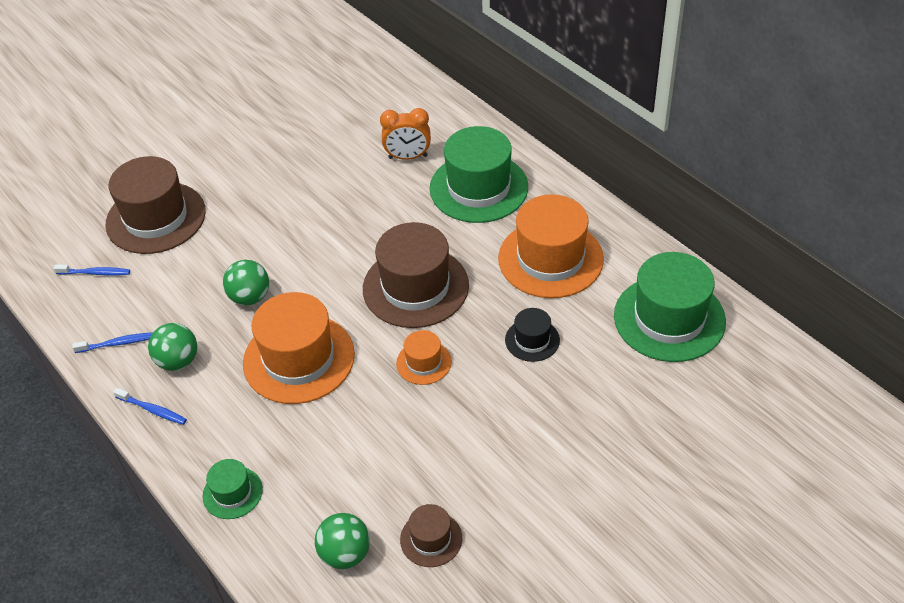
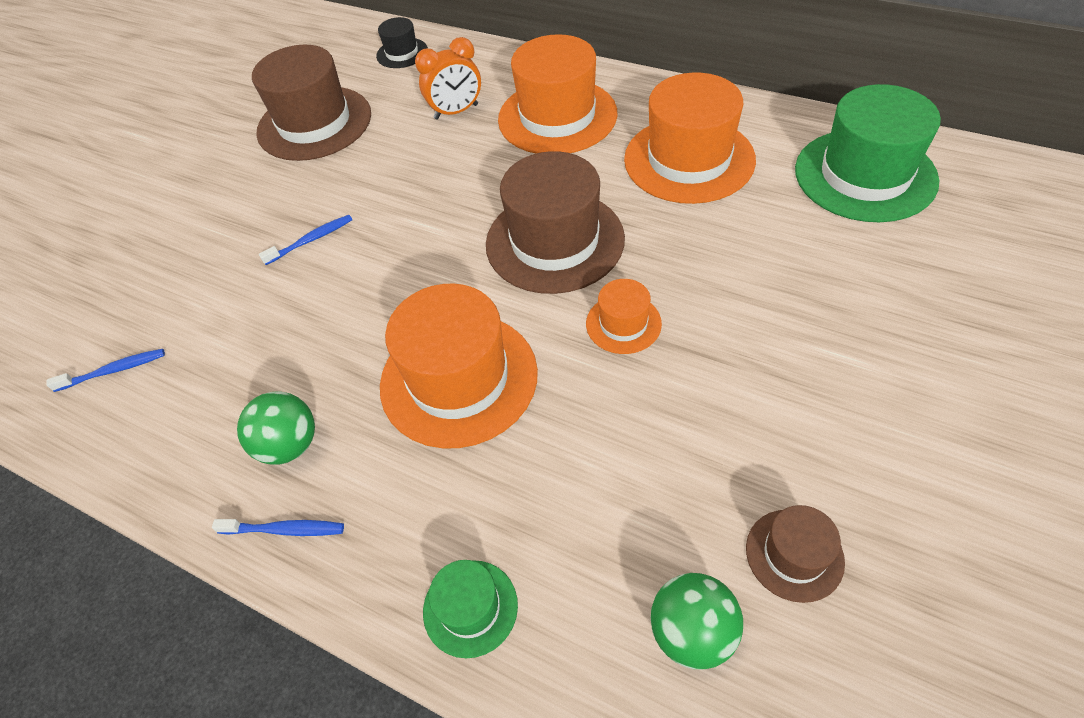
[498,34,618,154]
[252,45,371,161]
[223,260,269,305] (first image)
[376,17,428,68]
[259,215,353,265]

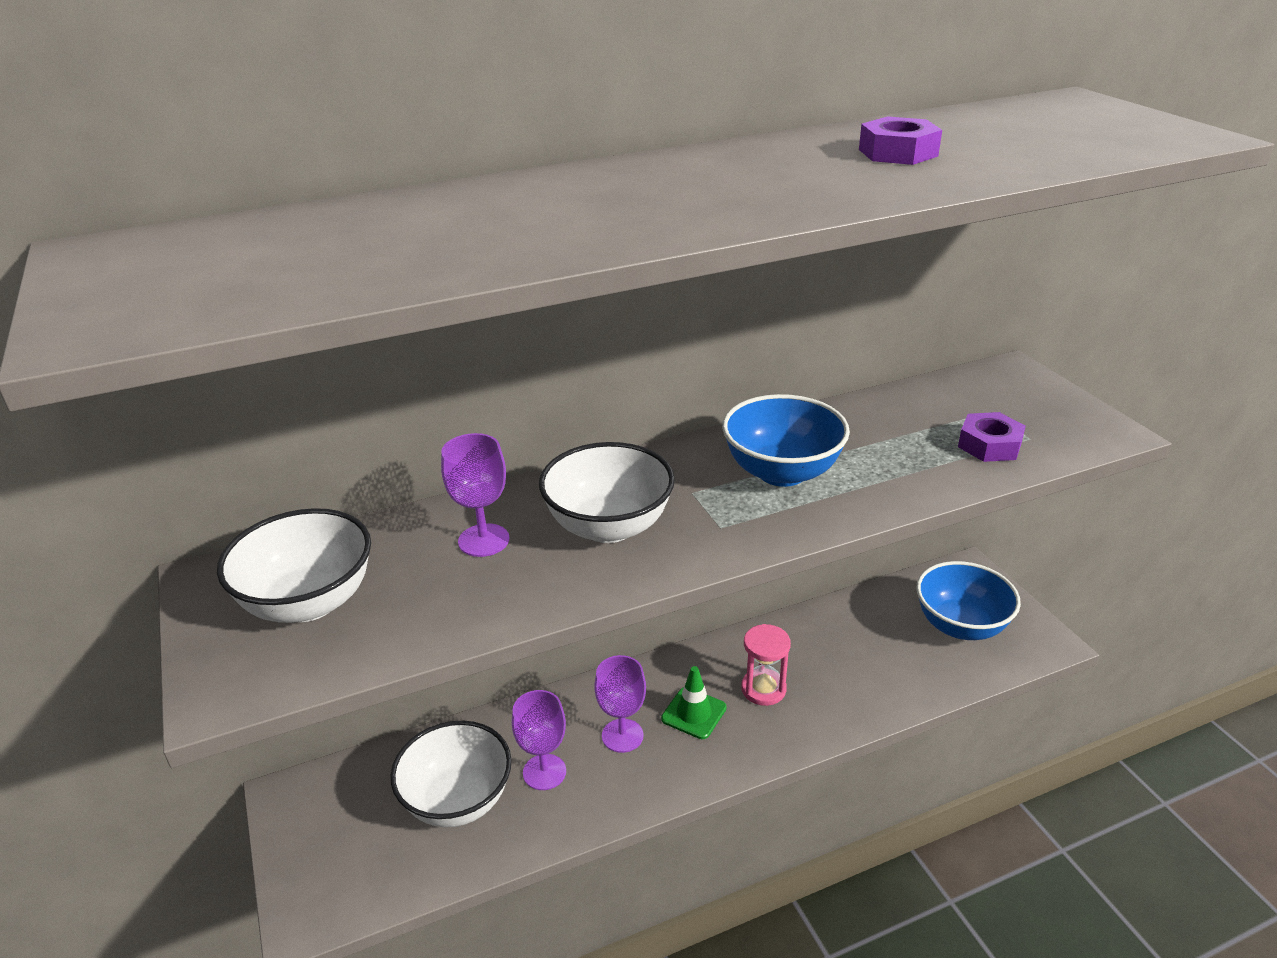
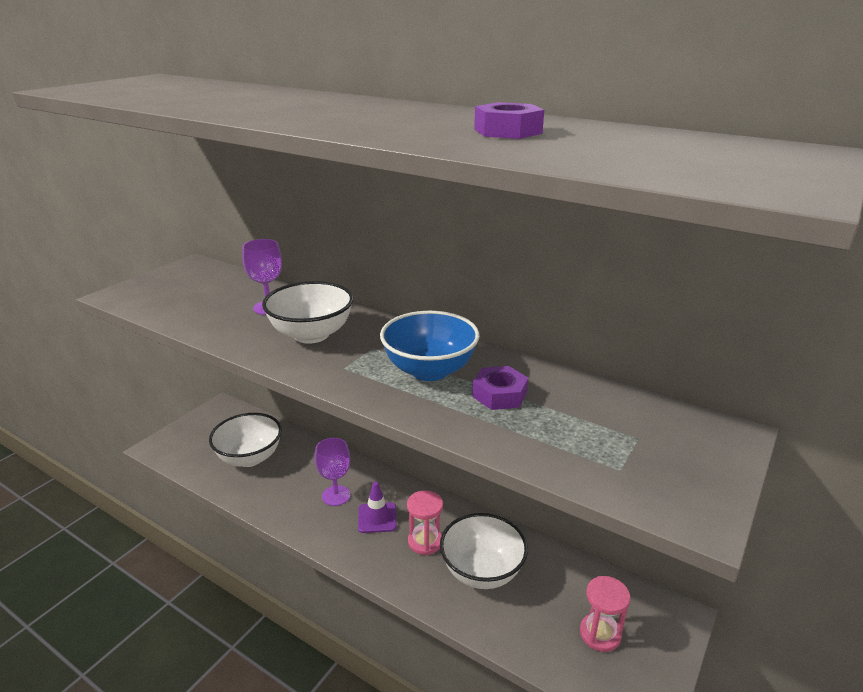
[472,366,528,410]
[440,513,528,589]
[580,576,631,652]
[358,481,397,533]
[512,690,566,790] (first image)

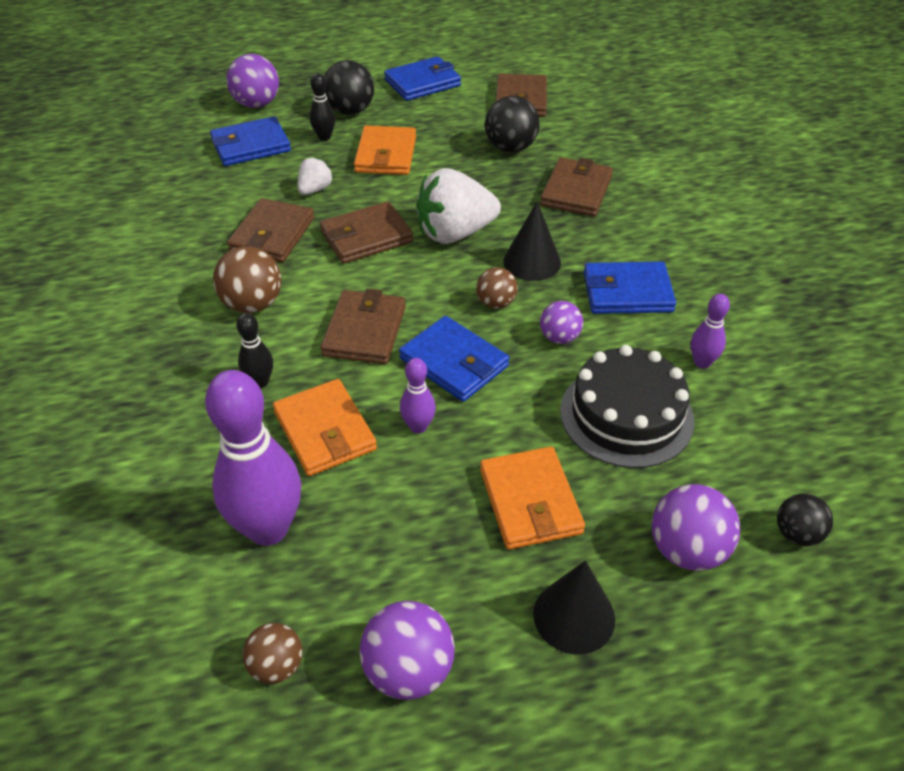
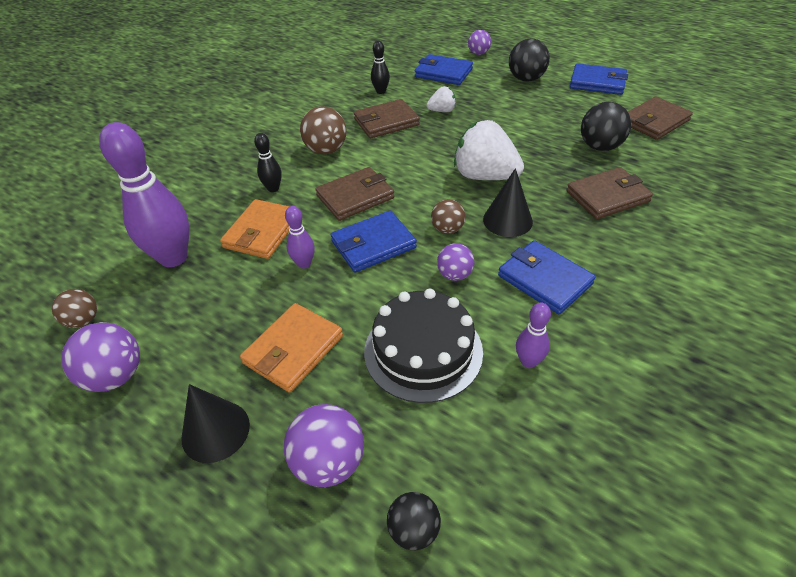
[468,30,491,55]
[371,40,390,94]
[354,126,416,175] (first image)
[320,201,413,264] (first image)
[331,211,417,273]

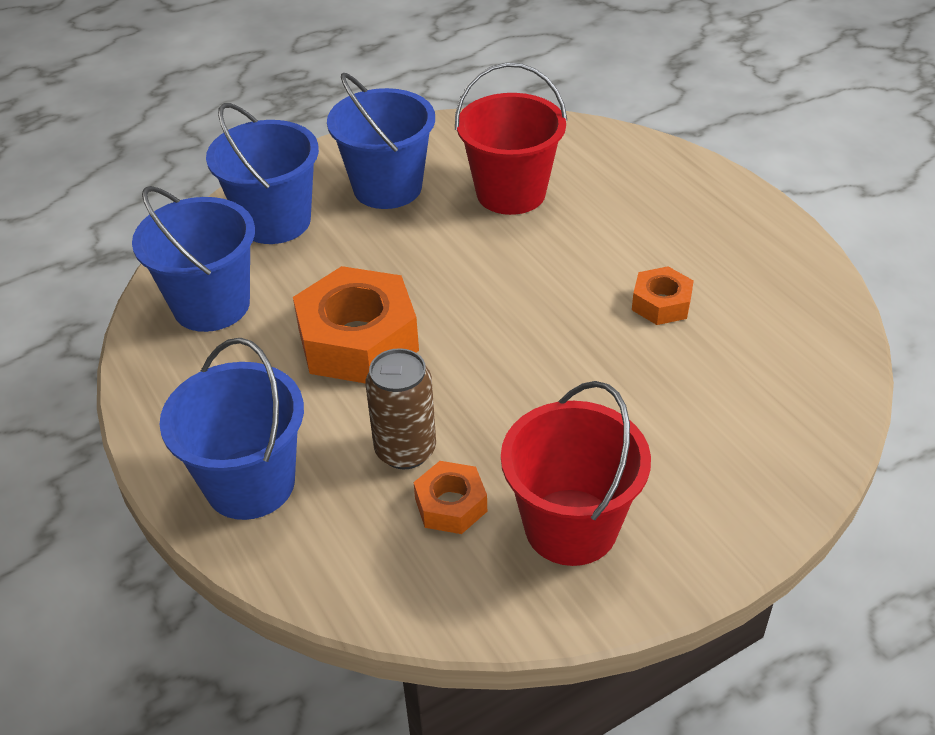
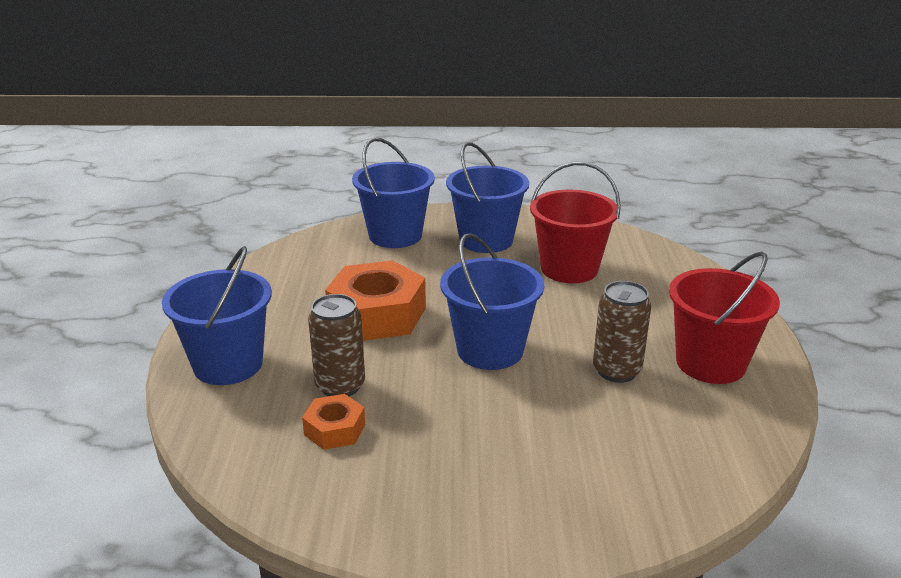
[440,233,544,370]
[593,281,651,383]
[669,252,780,384]

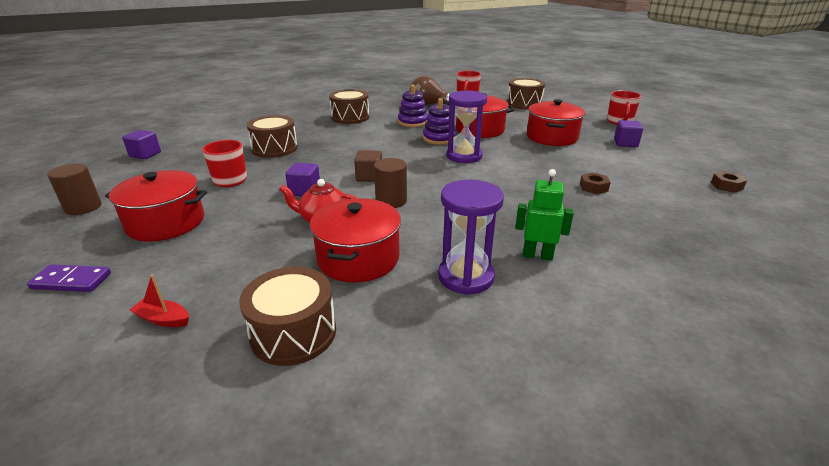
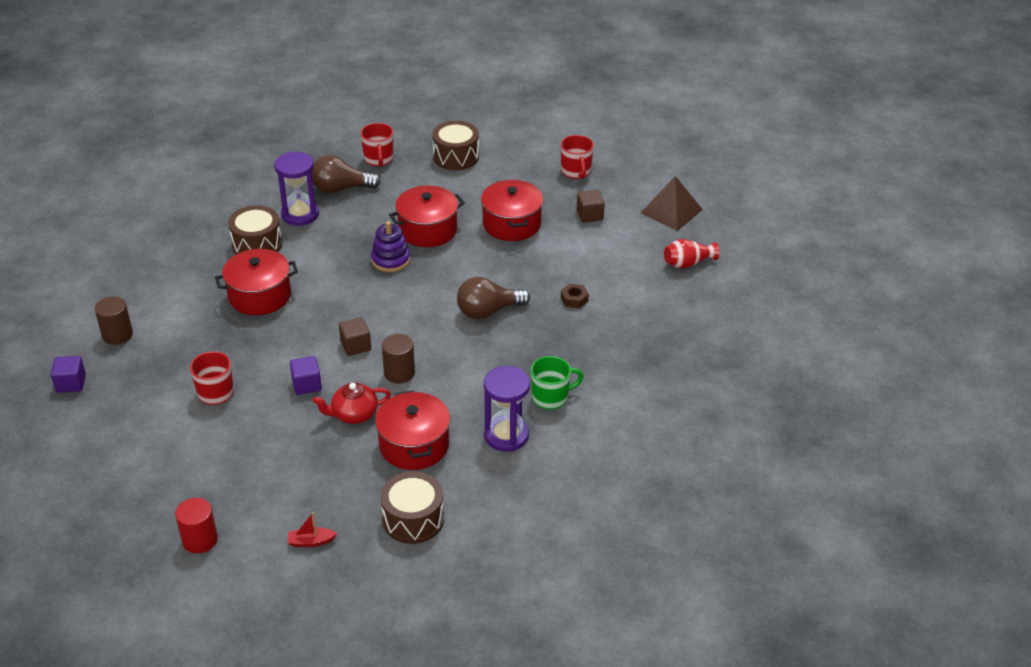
[398,85,428,127] (first image)
[274,151,319,226]
[247,115,298,158] (first image)
[577,190,605,223]
[95,296,133,345]
[531,356,584,409]
[215,249,298,315]
[664,239,720,269]
[175,498,218,553]
[641,176,703,231]
[457,277,530,319]

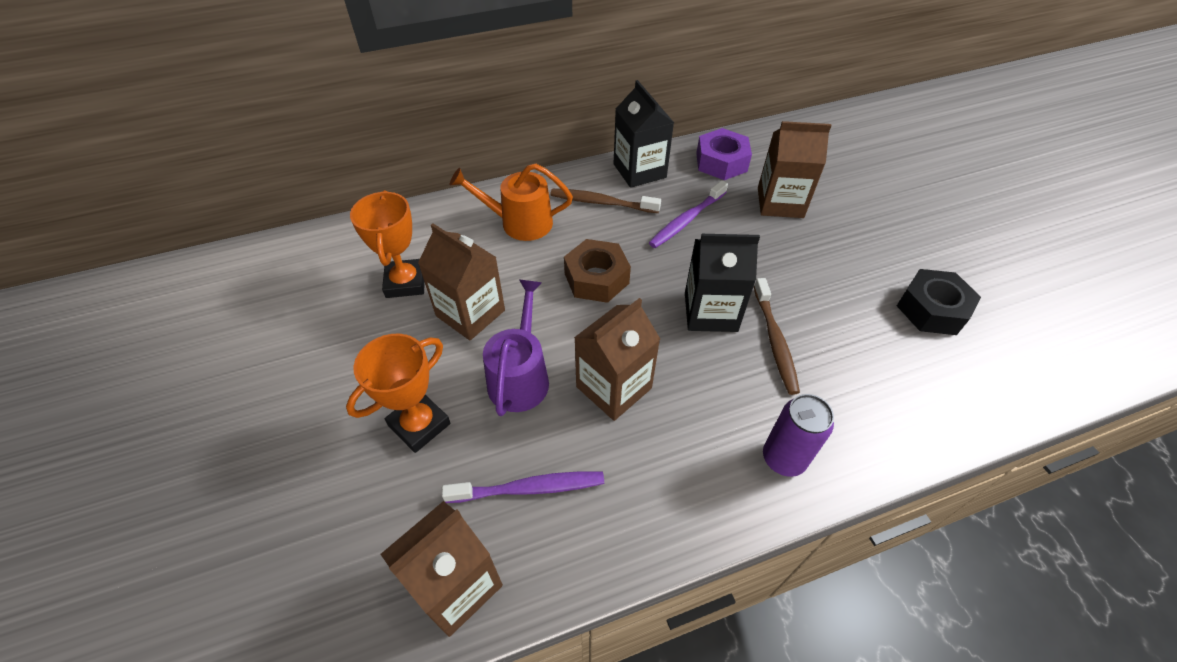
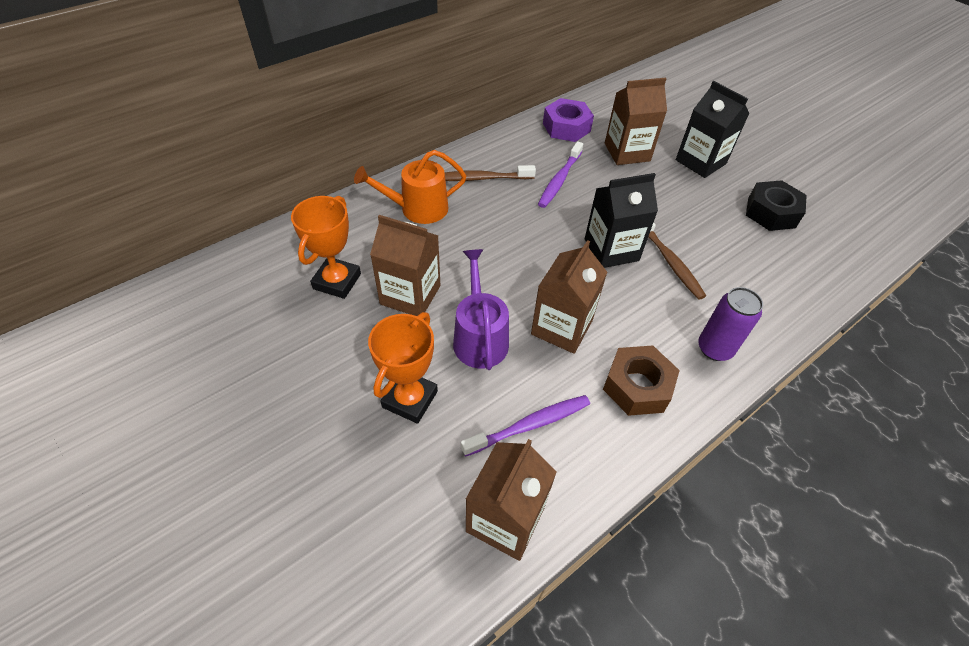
[676,81,749,178]
[291,196,361,299]
[603,346,680,416]

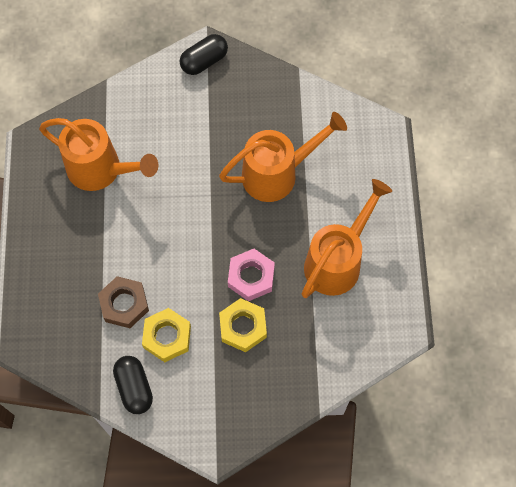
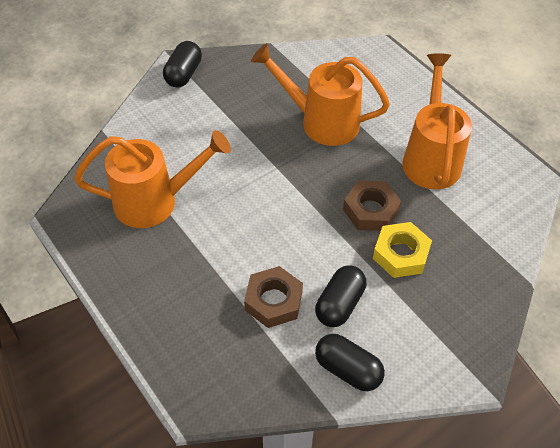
[251,43,390,146]
[343,181,401,231]
[315,265,366,327]

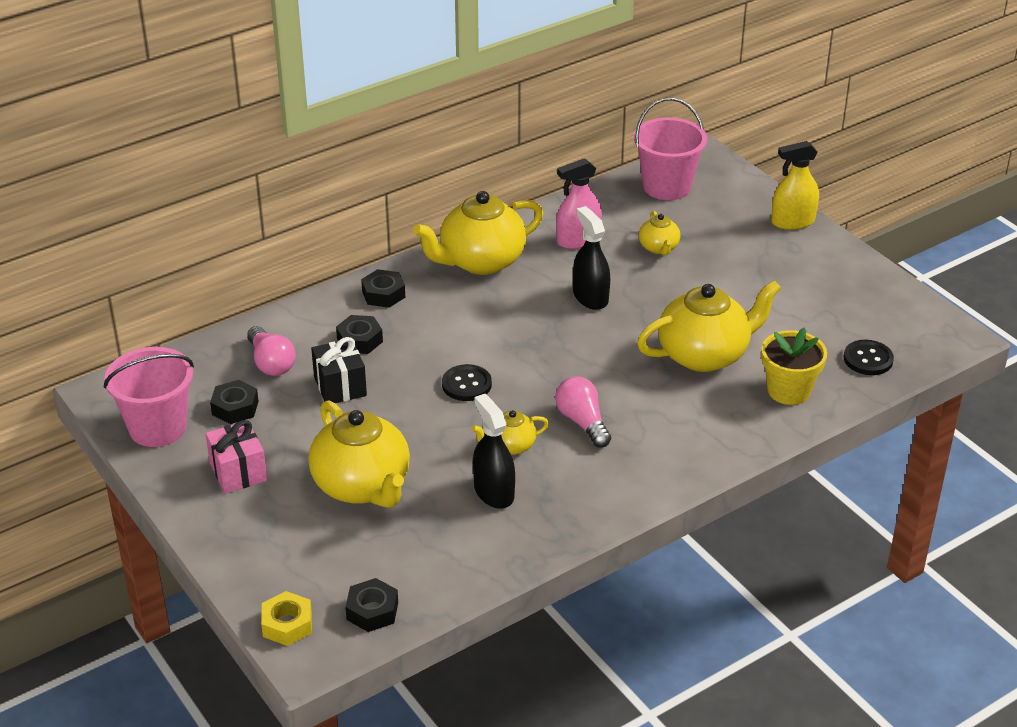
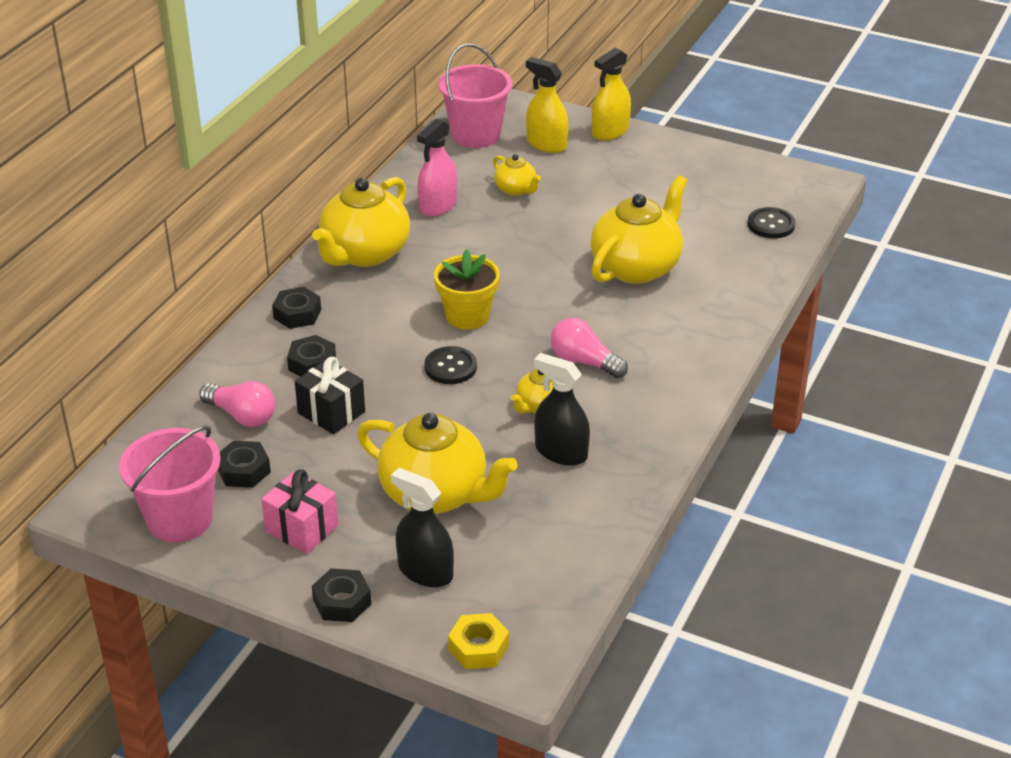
[391,468,454,587]
[434,249,500,330]
[312,568,371,622]
[526,57,568,153]

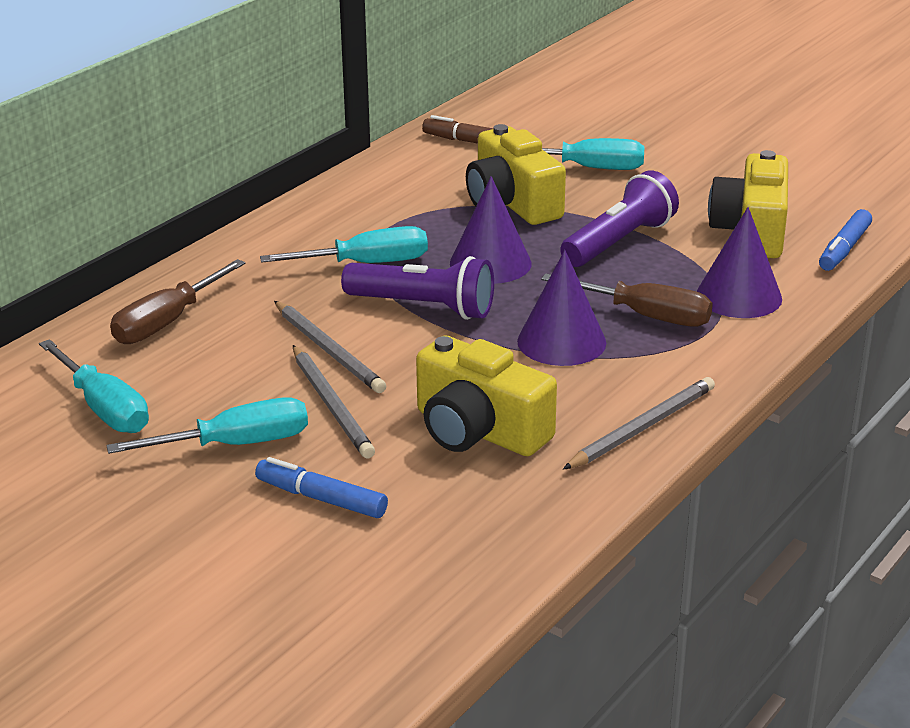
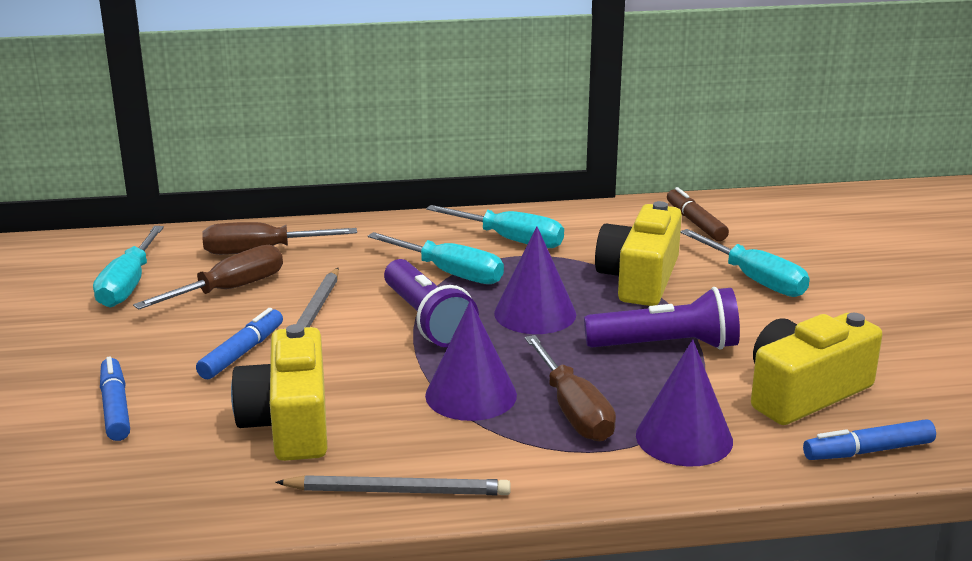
[196,308,283,379]
[426,205,564,248]
[133,245,283,310]

